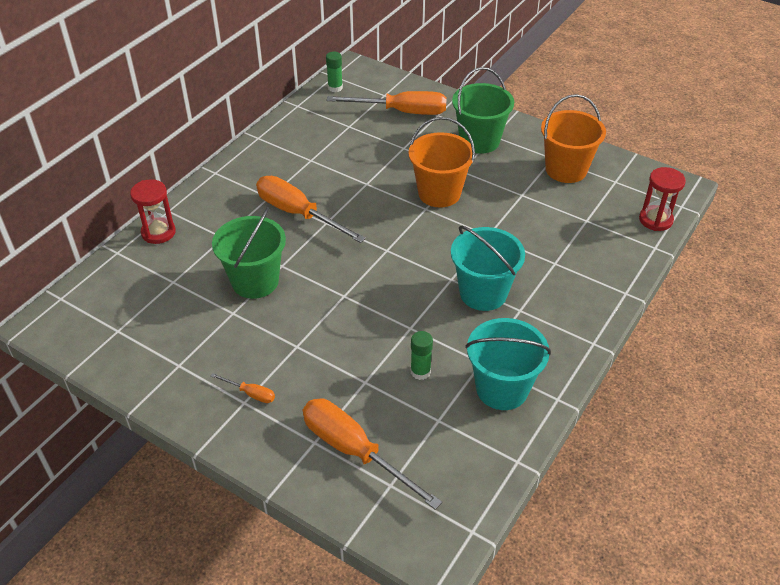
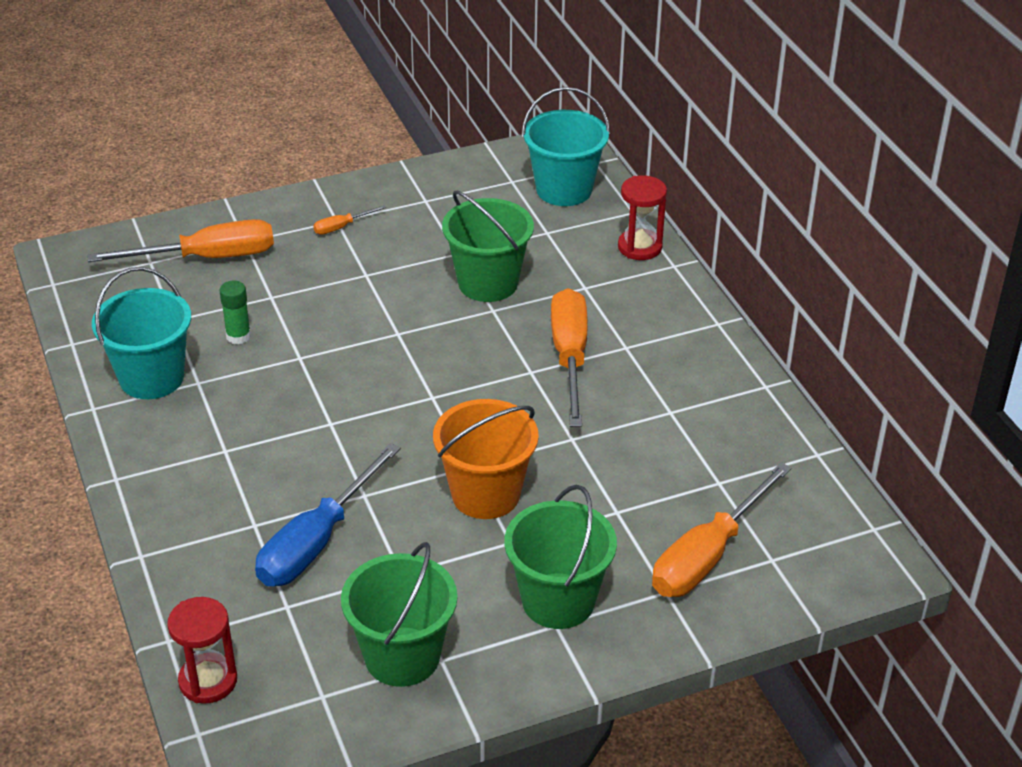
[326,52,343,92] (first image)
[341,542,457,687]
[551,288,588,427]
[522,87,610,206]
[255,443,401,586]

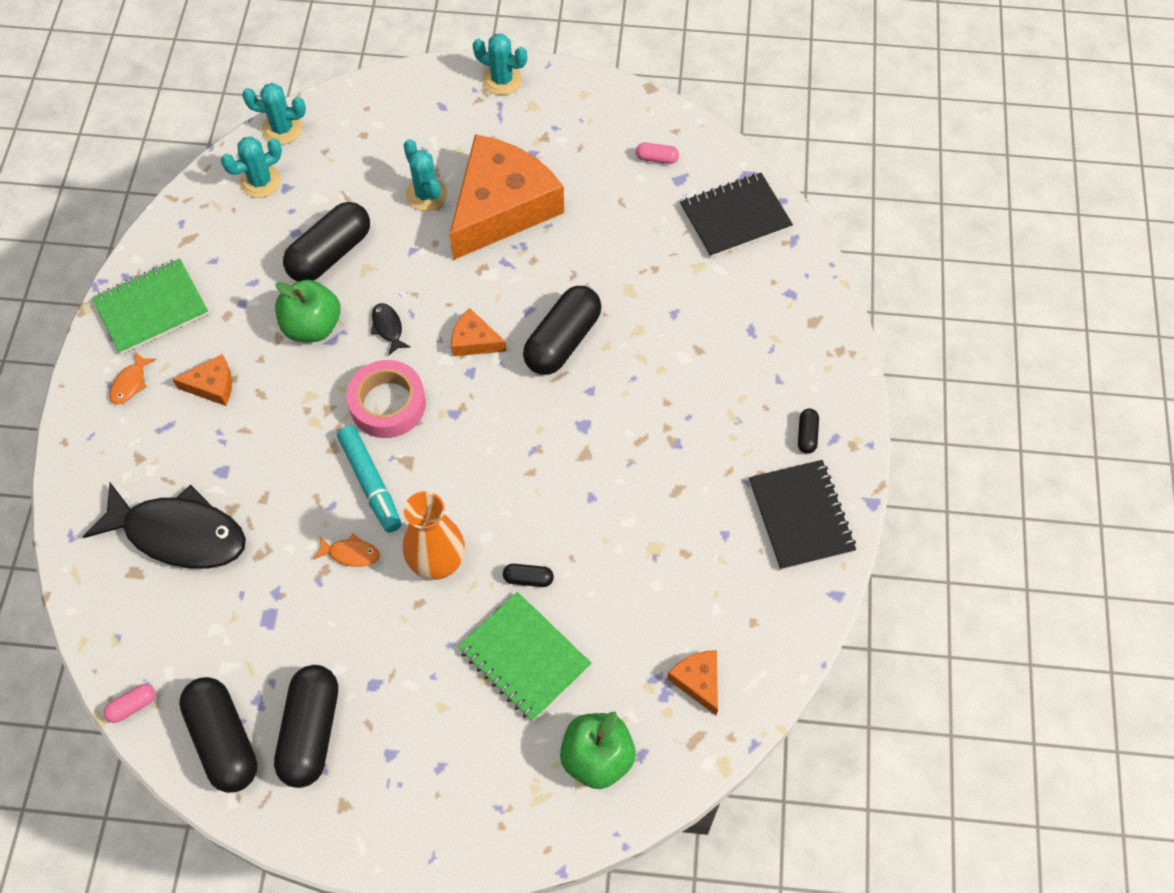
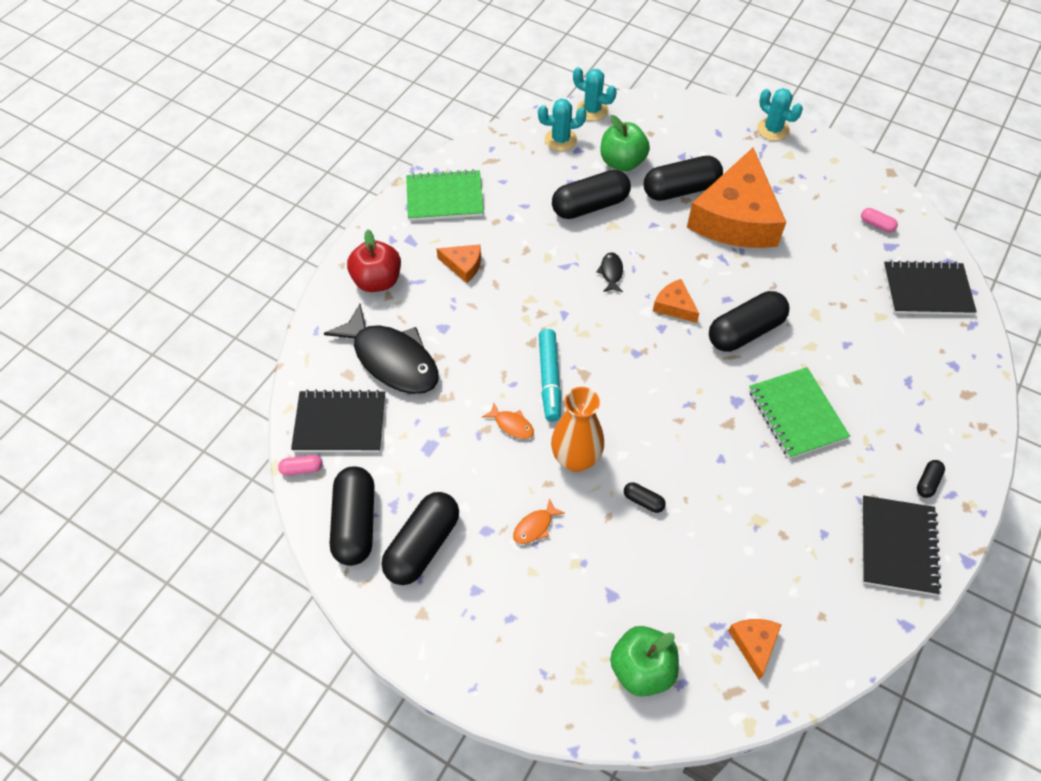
[687,148,786,248]
[644,156,723,201]
[601,115,650,171]
[513,498,565,544]
[346,360,426,438] (first image)
[749,367,850,459]
[347,229,401,292]
[291,390,385,452]

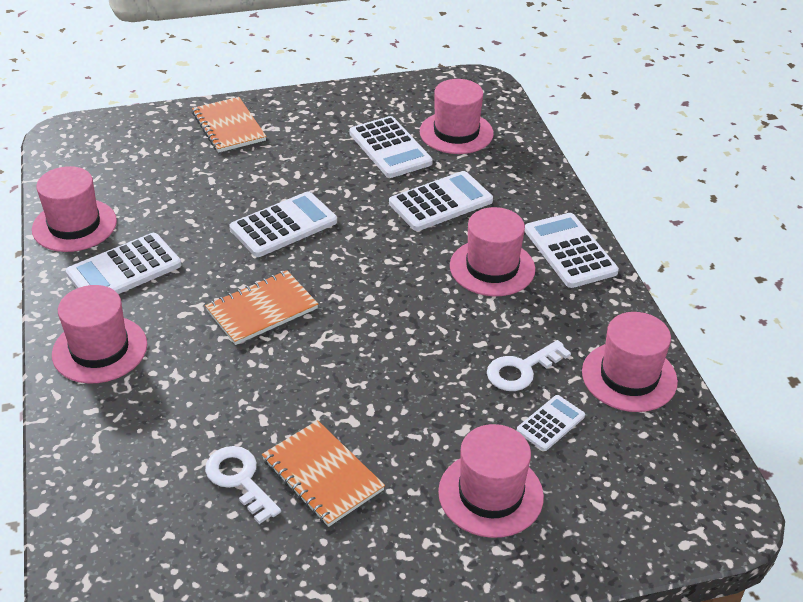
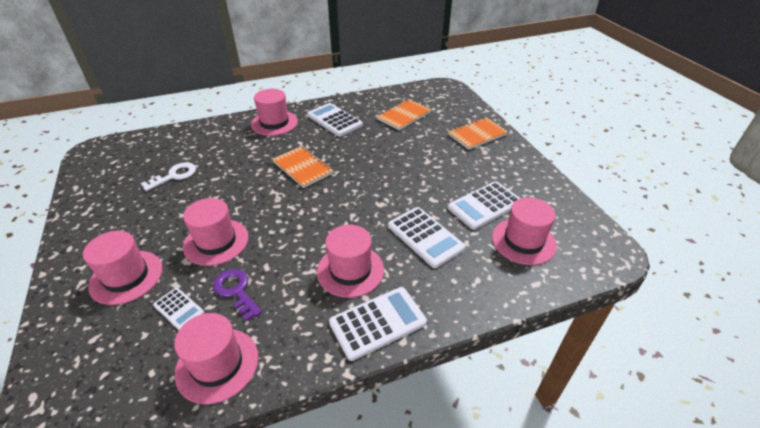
[183,198,249,266]
[229,191,337,257] (first image)
[213,269,262,321]
[376,99,431,130]

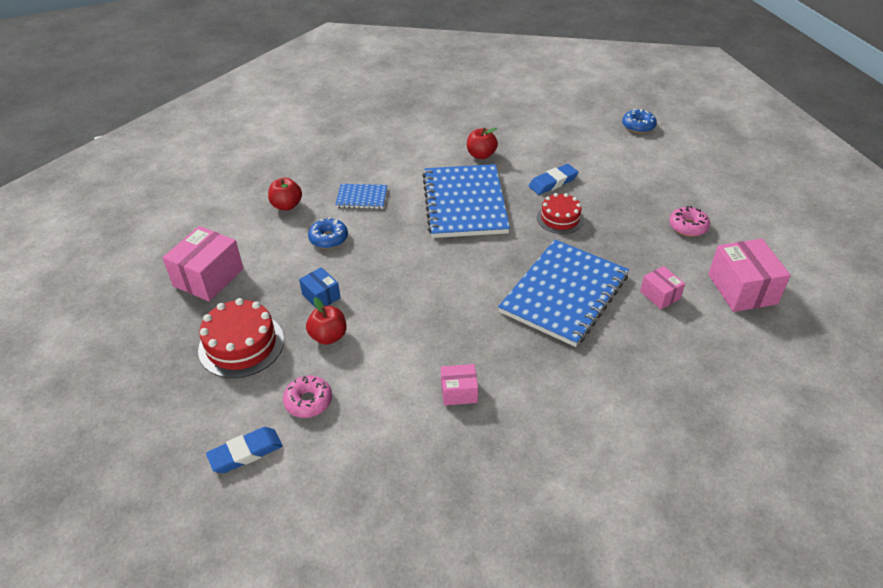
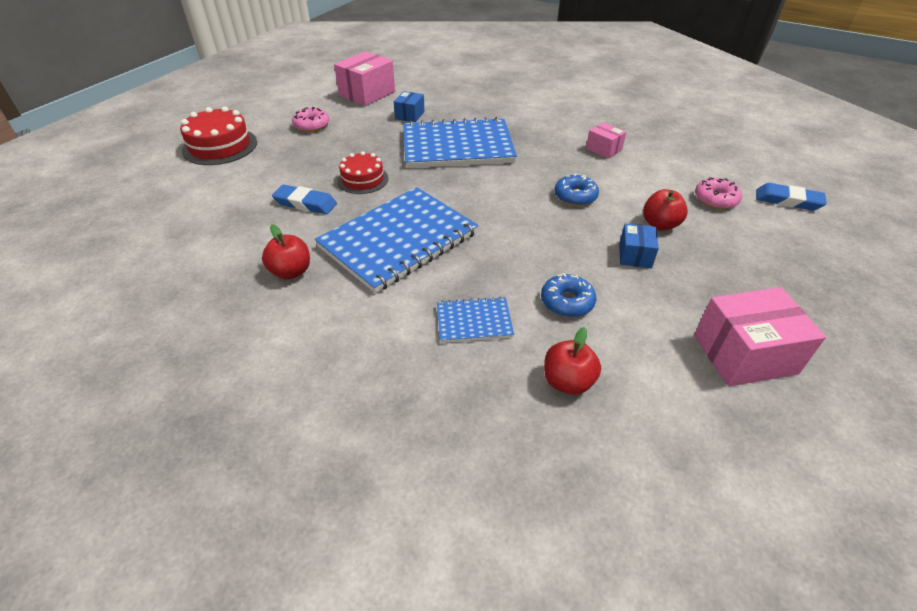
[554,173,599,206]
[437,297,514,343]
[394,91,425,122]
[180,106,257,165]

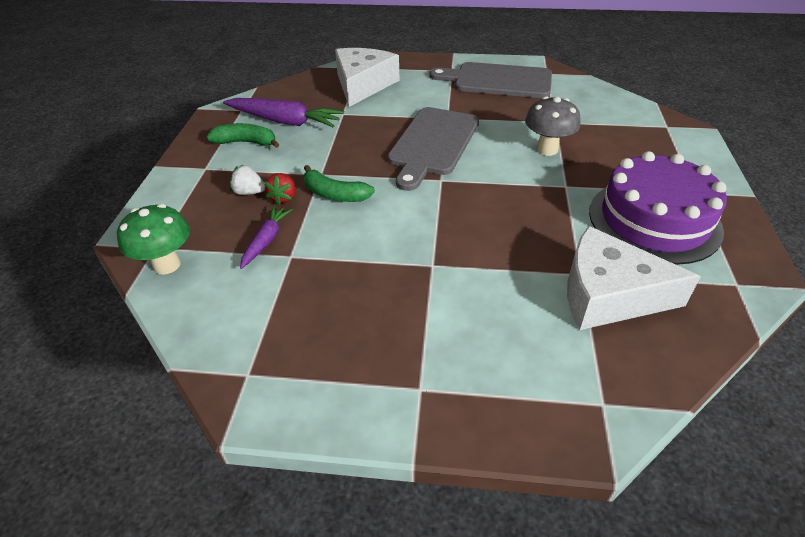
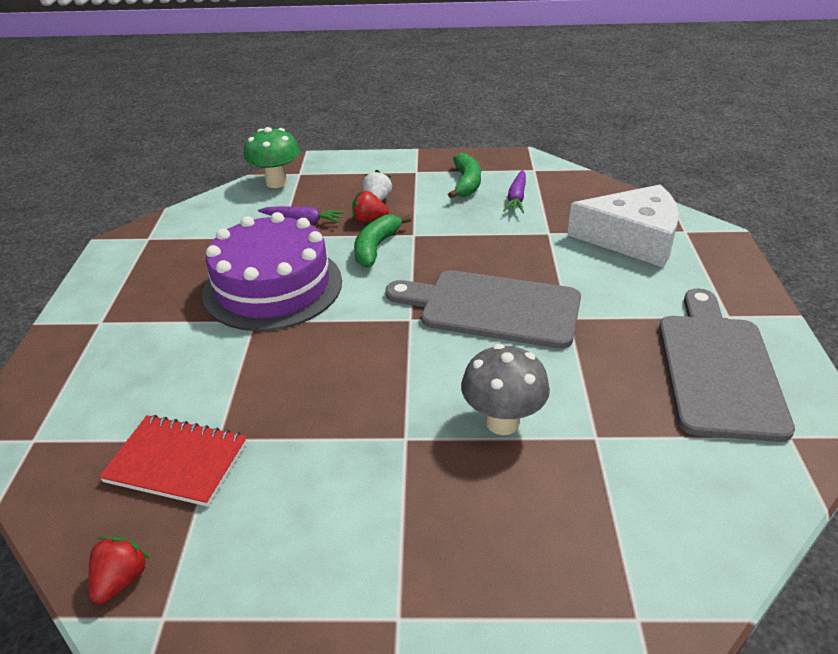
[503,170,526,213]
[202,212,342,331]
[99,415,247,507]
[88,536,150,604]

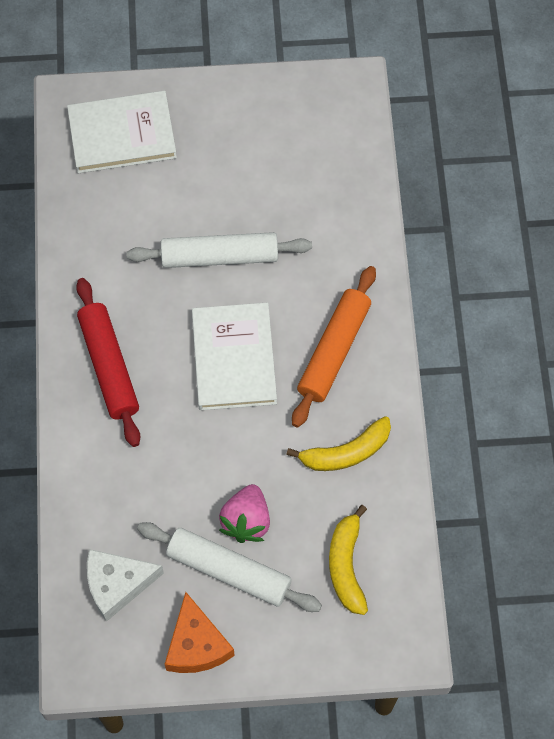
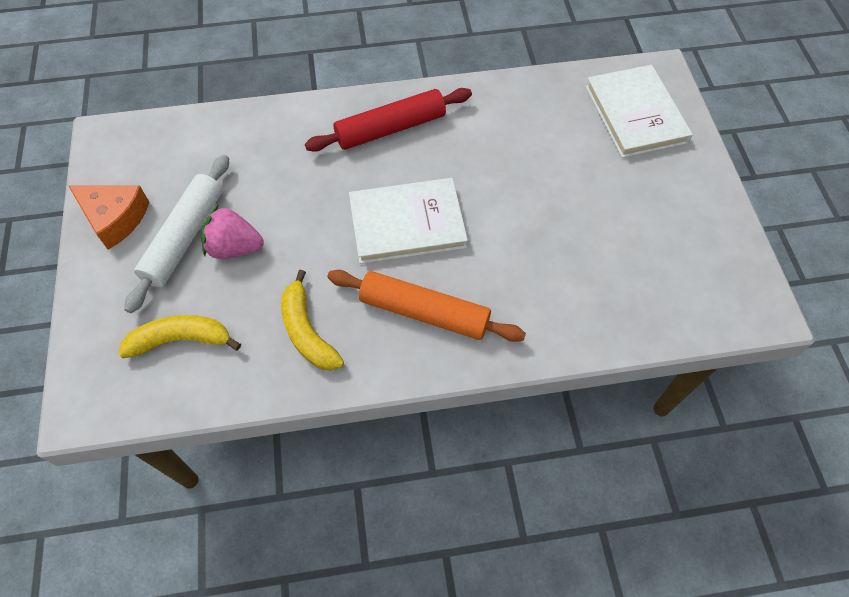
[126,232,312,268] (first image)
[87,549,164,622] (first image)
[69,186,149,250]

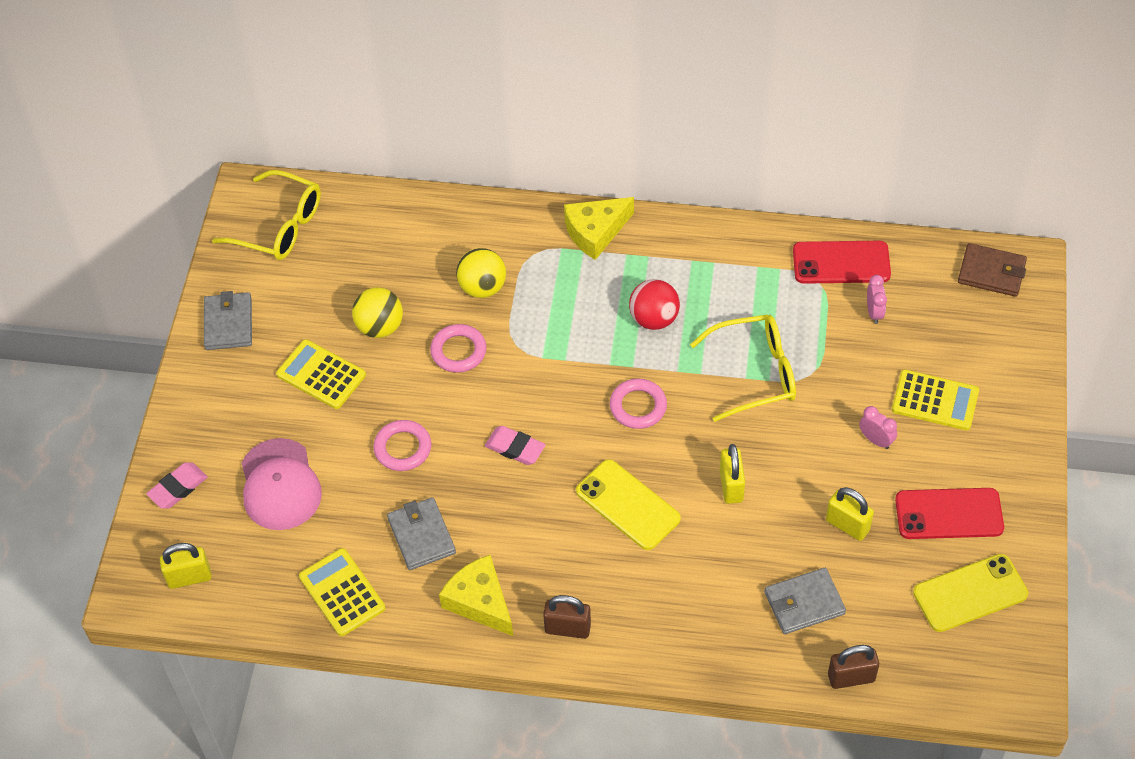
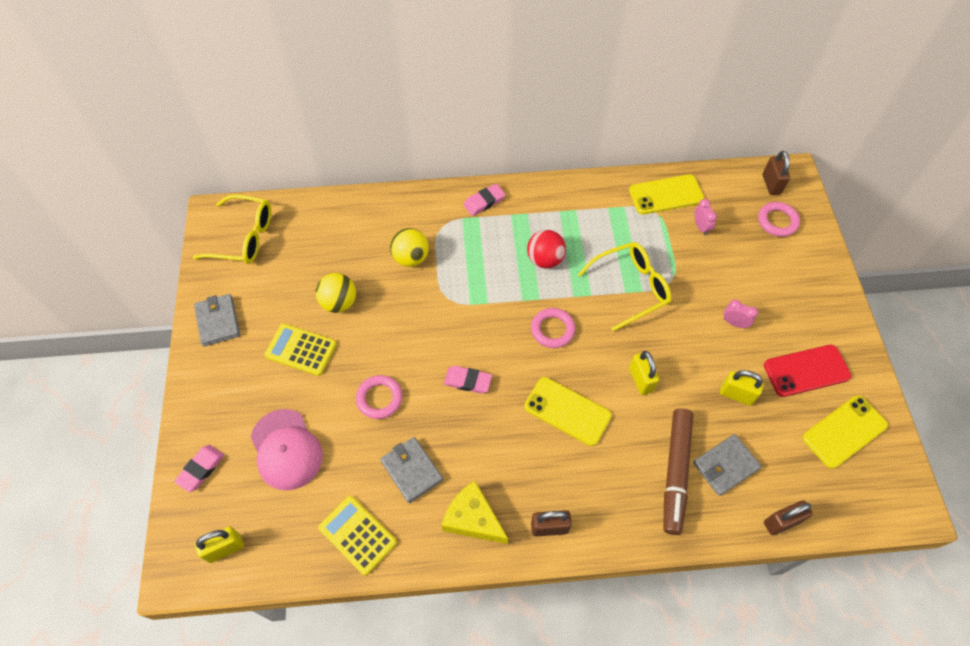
[463,184,505,216]
[629,174,704,215]
[762,151,790,195]
[758,202,800,237]
[892,369,979,430] (first image)
[663,409,693,535]

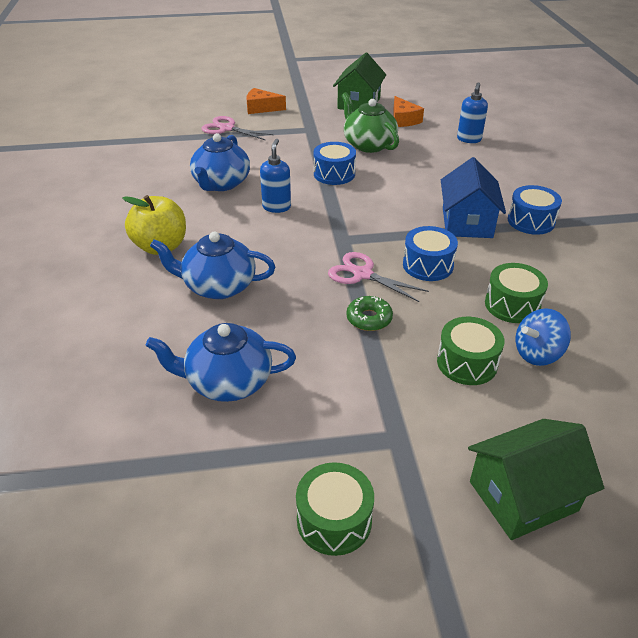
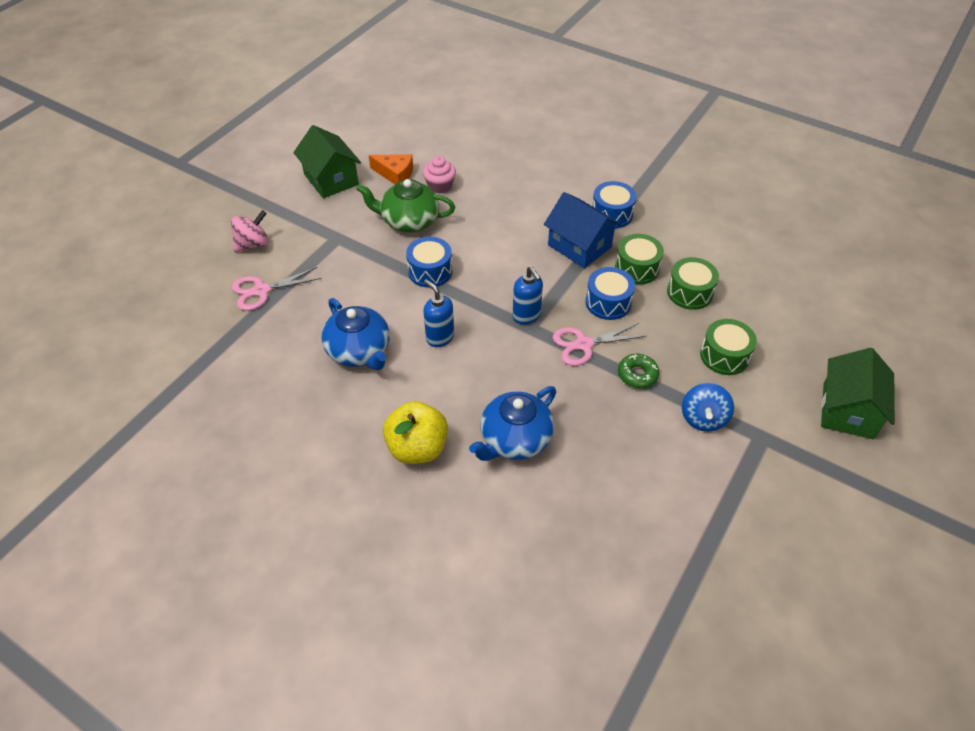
[513,267,543,325]
[231,210,268,252]
[682,383,734,432]
[145,323,296,402] (first image)
[615,234,664,284]
[423,156,456,193]

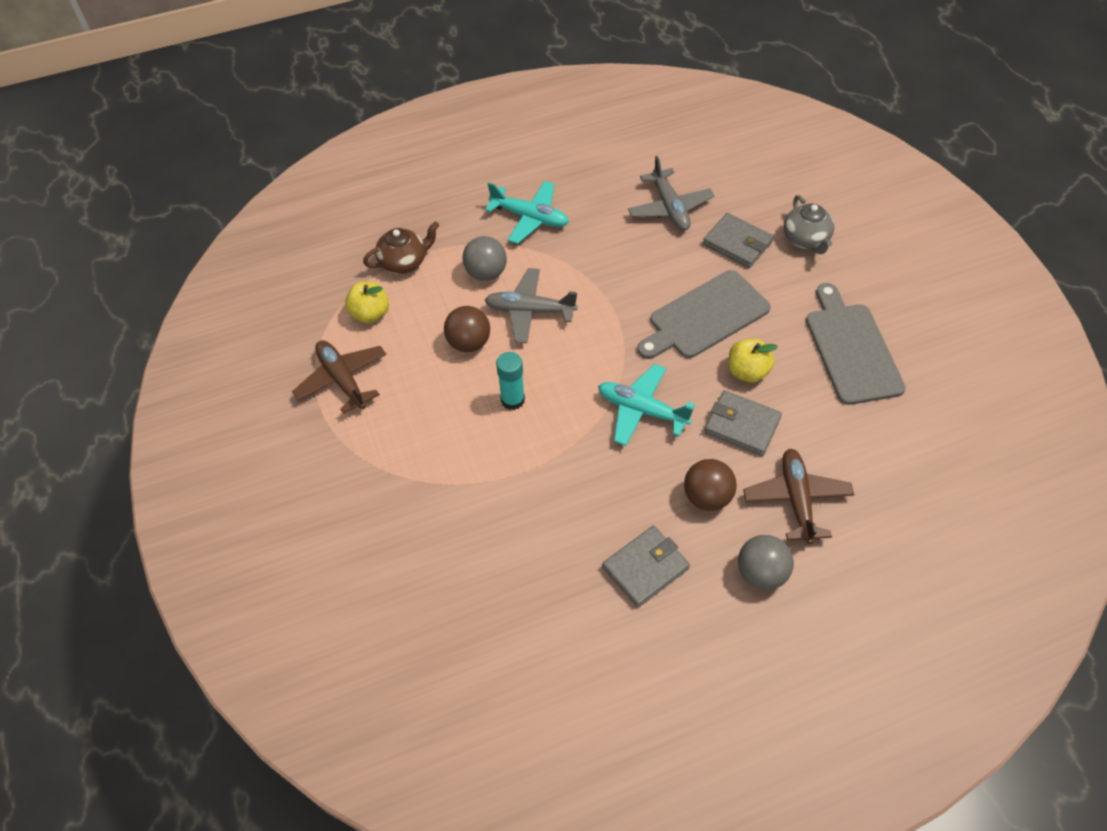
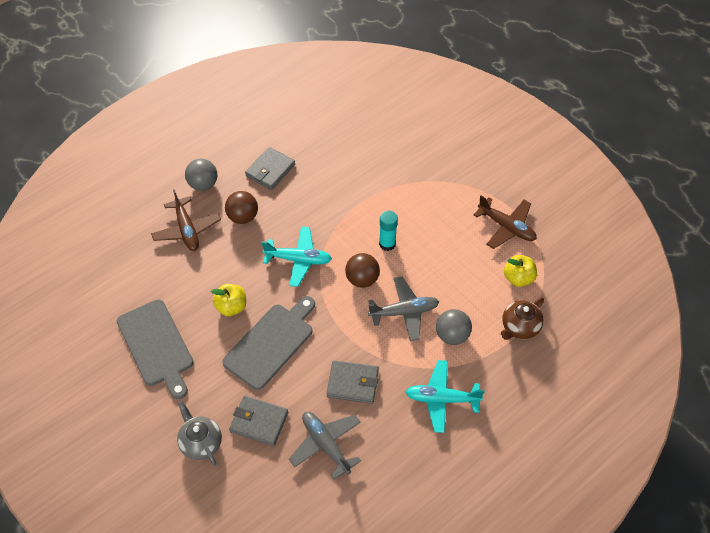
[345,253,380,288]
[327,360,379,404]

